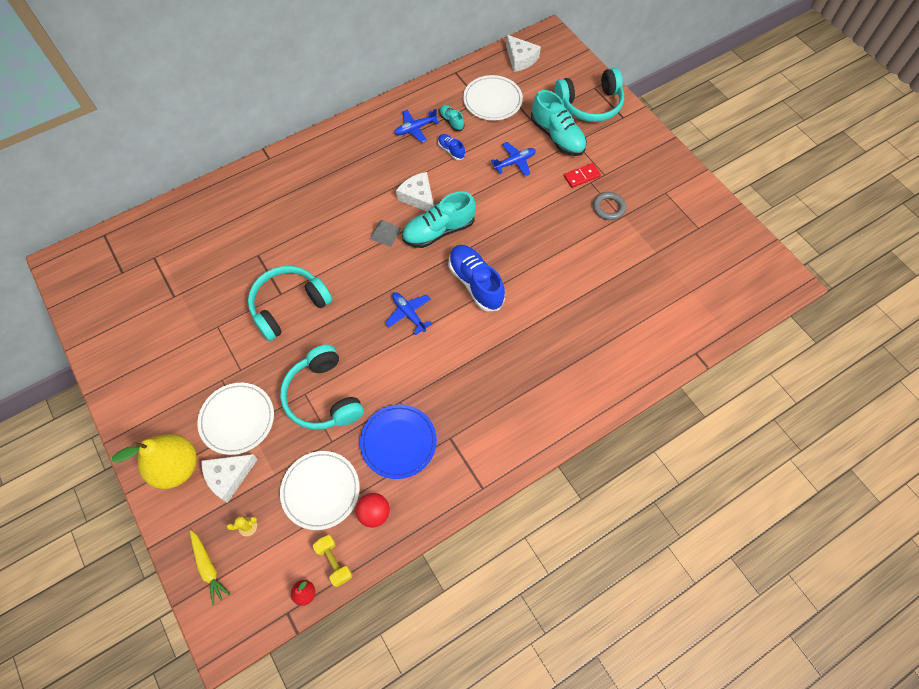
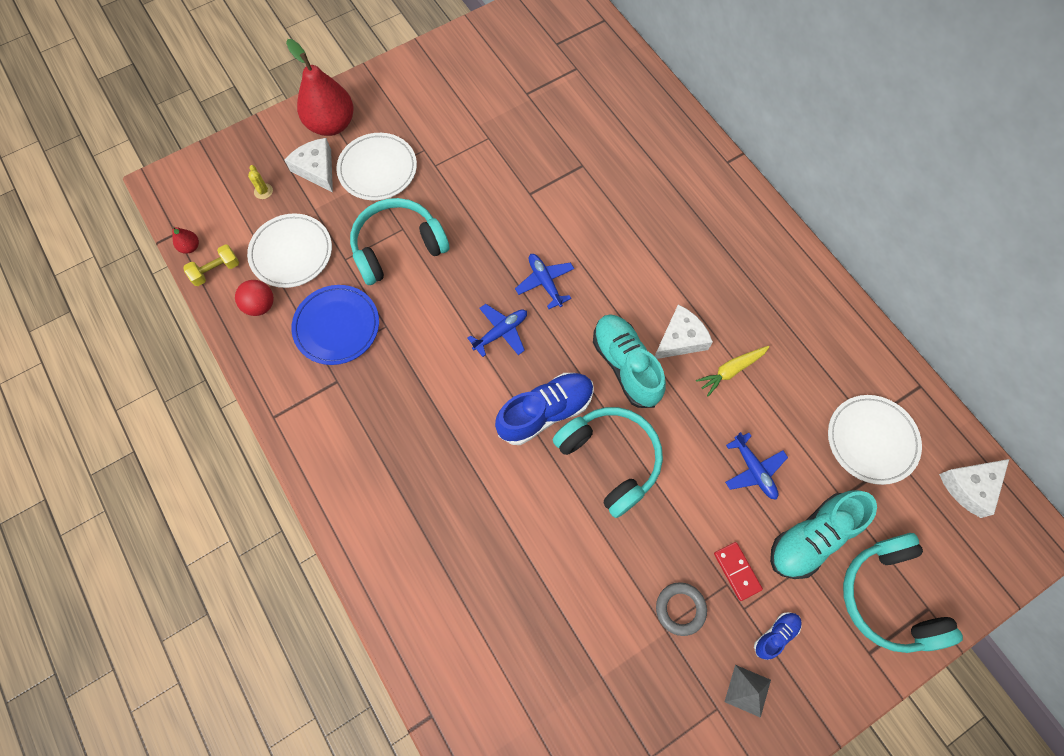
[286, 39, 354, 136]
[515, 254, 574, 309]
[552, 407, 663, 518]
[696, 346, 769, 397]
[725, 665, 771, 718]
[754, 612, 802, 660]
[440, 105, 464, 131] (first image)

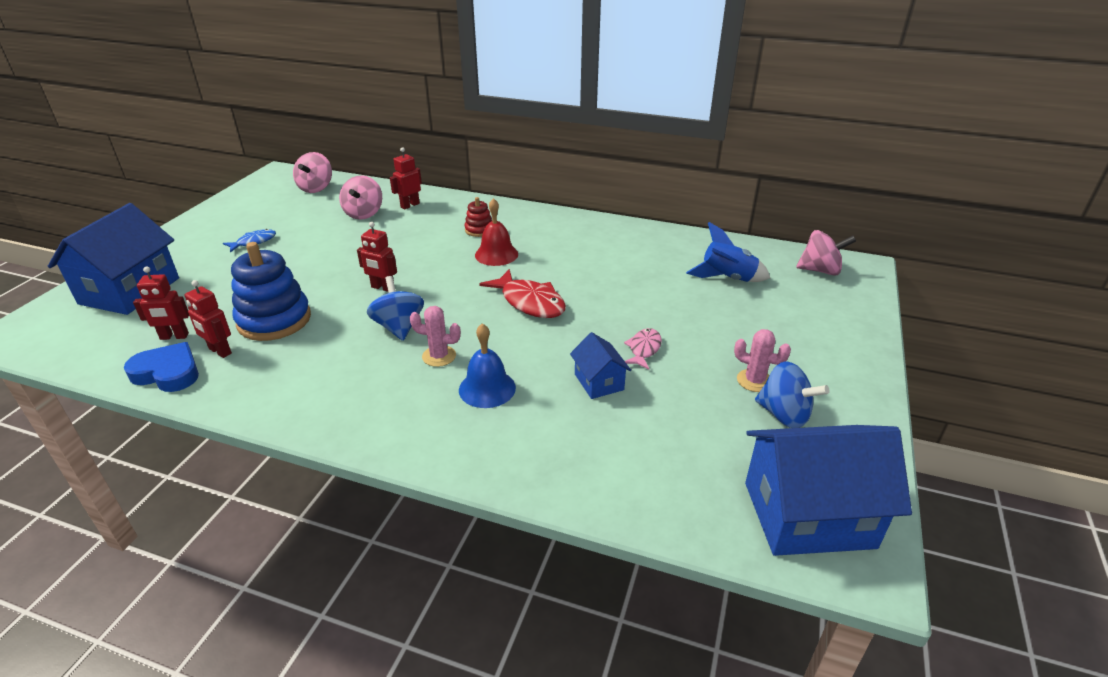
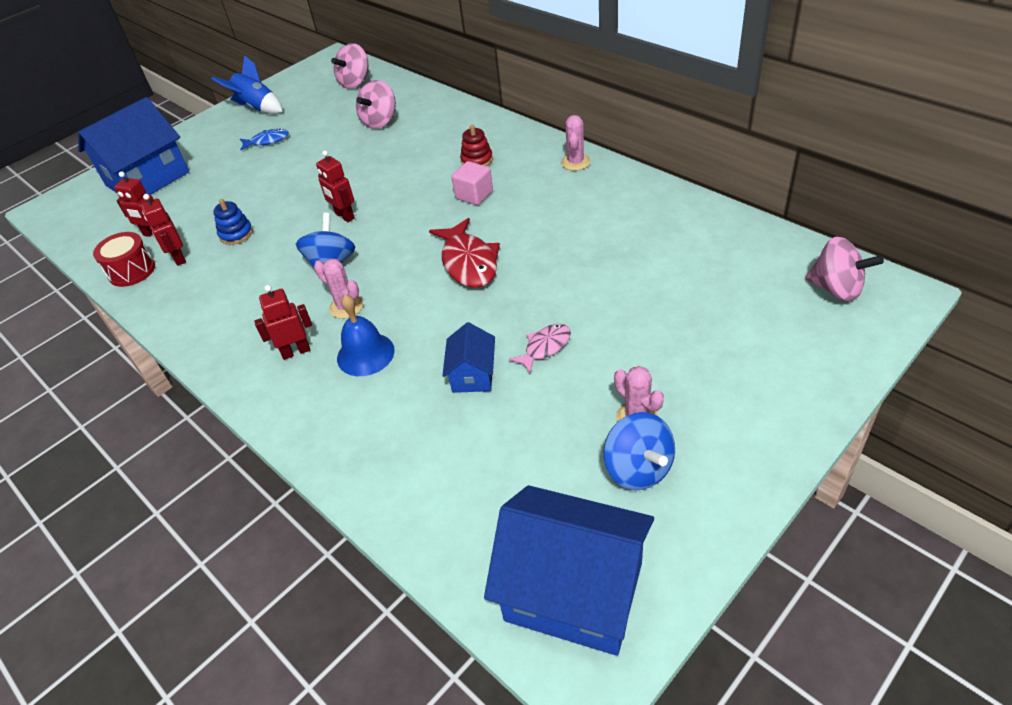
[93, 232, 155, 287]
[211, 55, 283, 114]
[213, 199, 253, 245]
[254, 285, 312, 360]
[451, 161, 493, 205]
[561, 115, 591, 171]

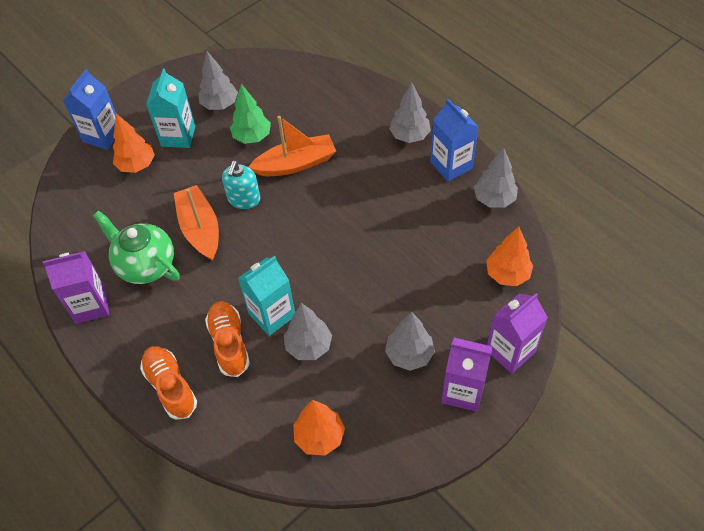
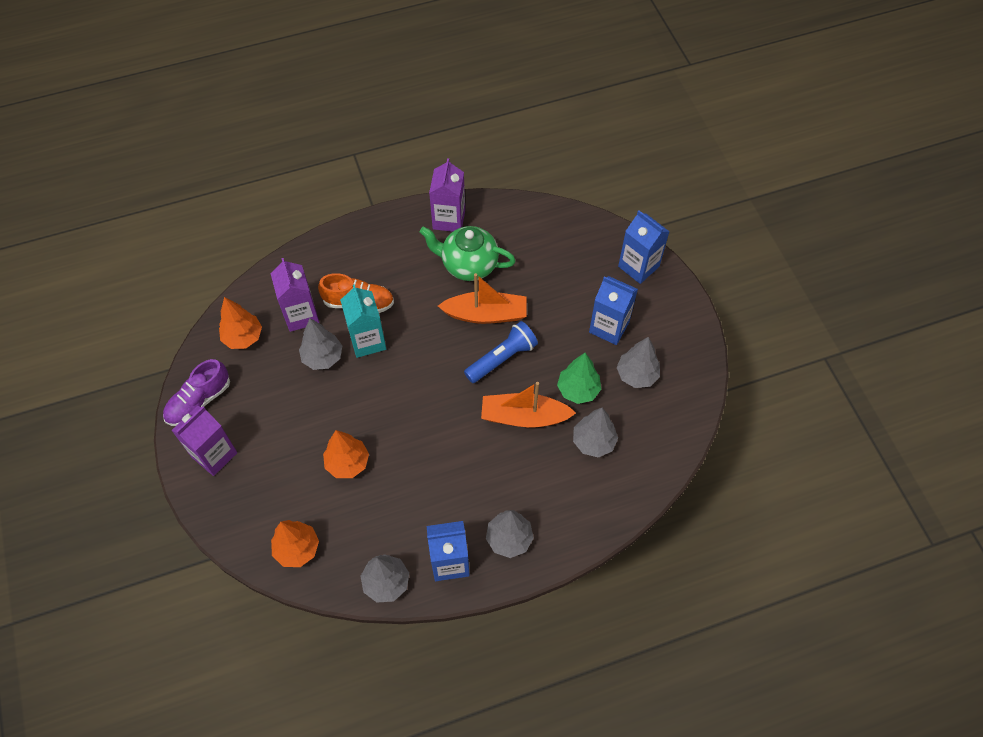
[163, 359, 230, 426]
[270, 258, 319, 332]
[323, 430, 369, 478]
[420, 226, 516, 281]
[464, 321, 538, 383]
[481, 382, 576, 427]
[573, 408, 618, 458]
[589, 276, 638, 345]
[140, 346, 197, 420] (first image)

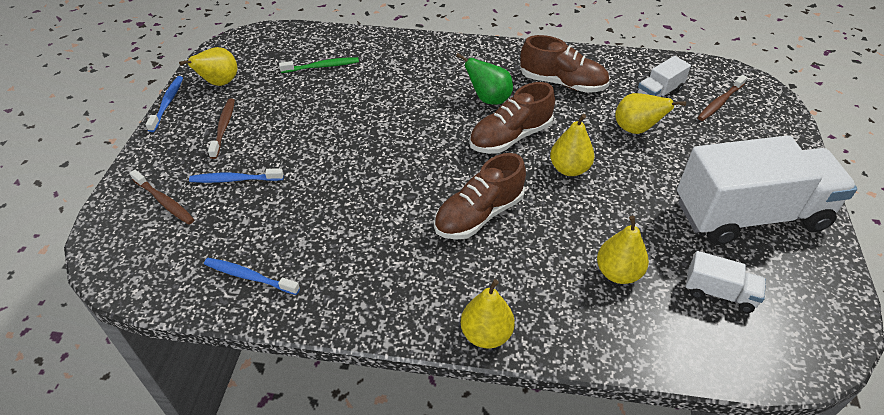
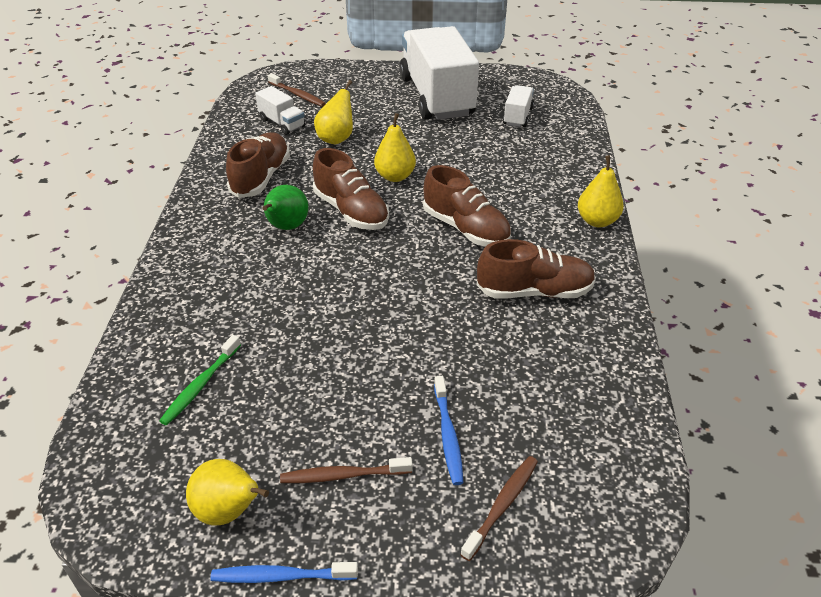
[159, 335, 241, 425]
[477, 239, 596, 298]
[204, 258, 300, 295] (first image)
[597, 216, 649, 284] (first image)

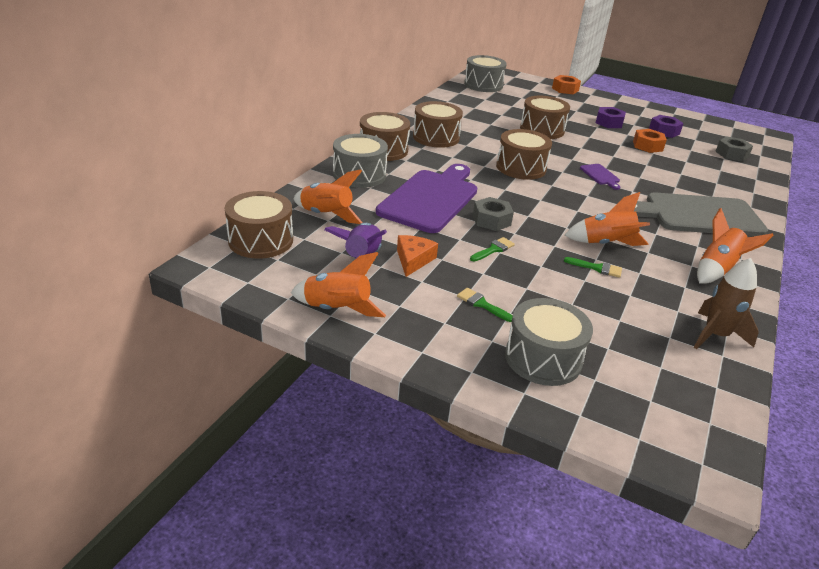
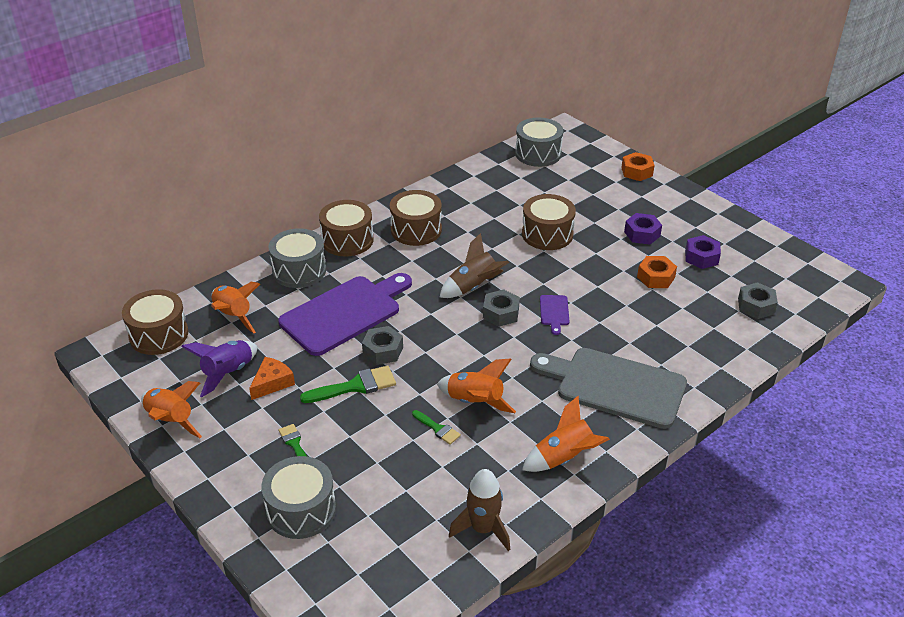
[300, 365, 396, 403]
[439, 233, 509, 298]
[483, 289, 520, 327]

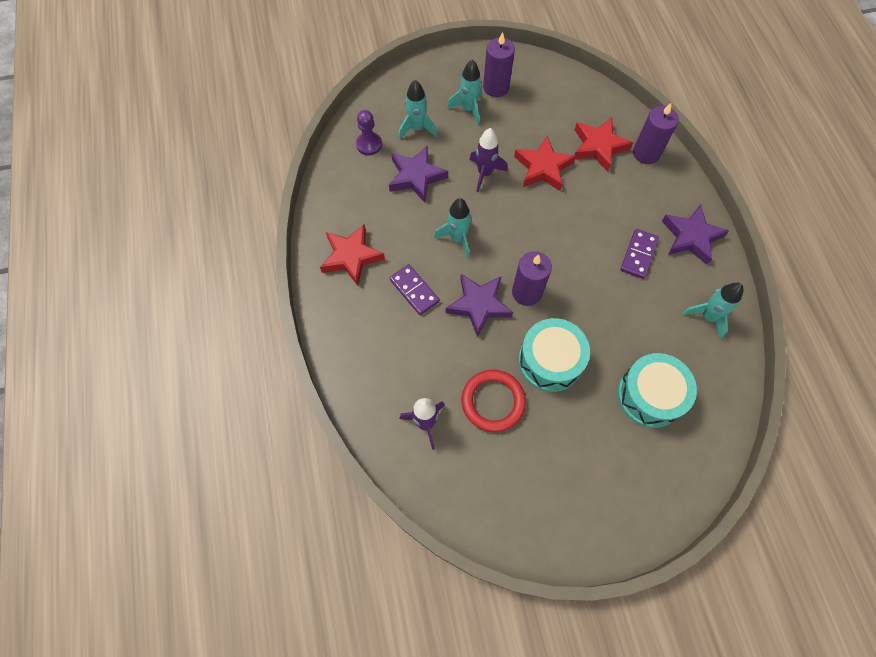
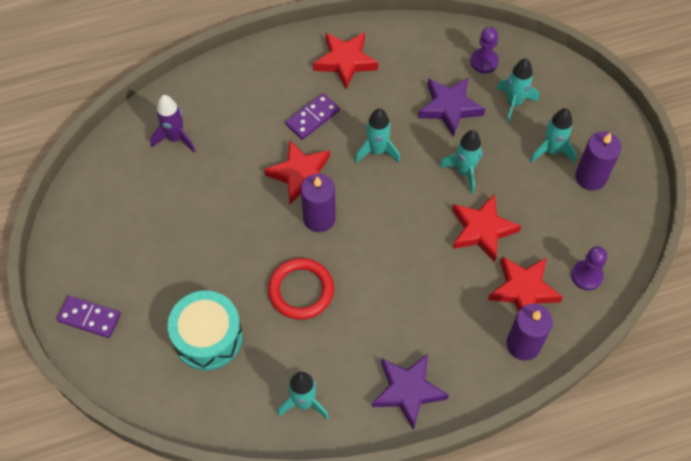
[57, 295, 121, 338]
[264, 140, 330, 205]
[268, 258, 334, 320]
[439, 130, 483, 194]
[571, 246, 607, 290]
[519, 318, 590, 392] (first image)

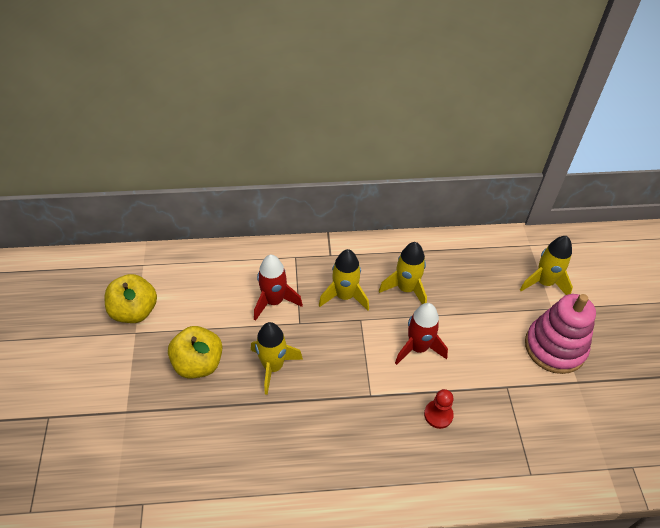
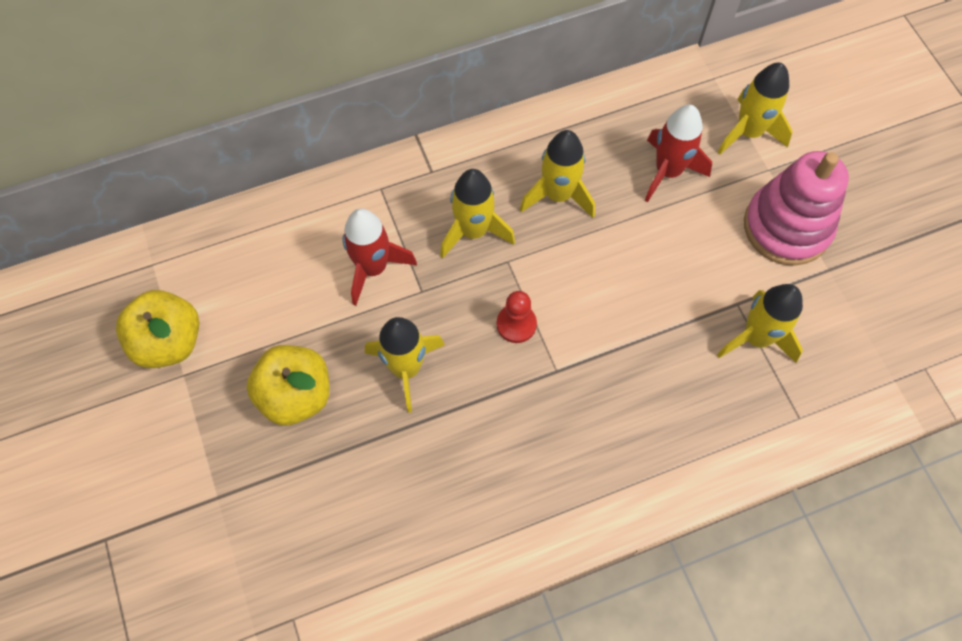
[497, 291, 537, 343]
[645, 104, 712, 202]
[717, 284, 803, 363]

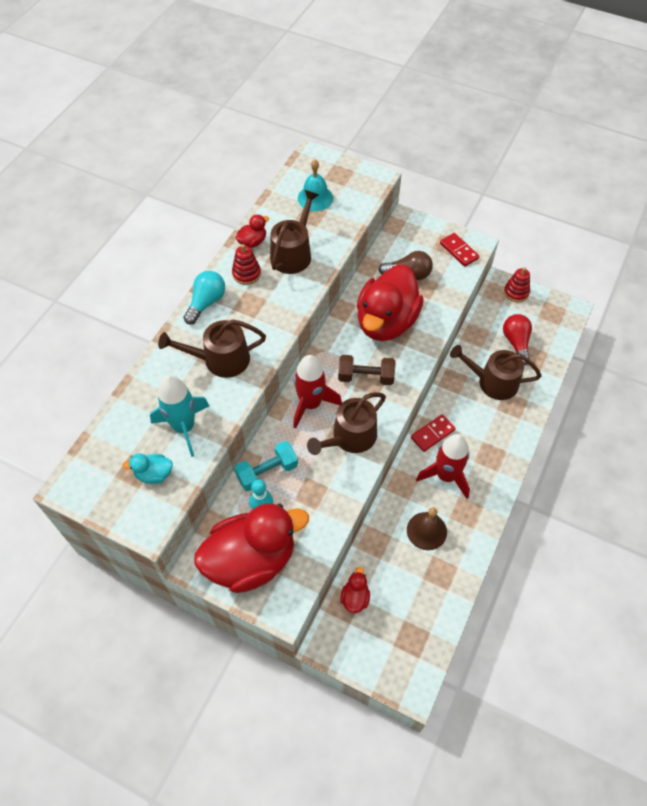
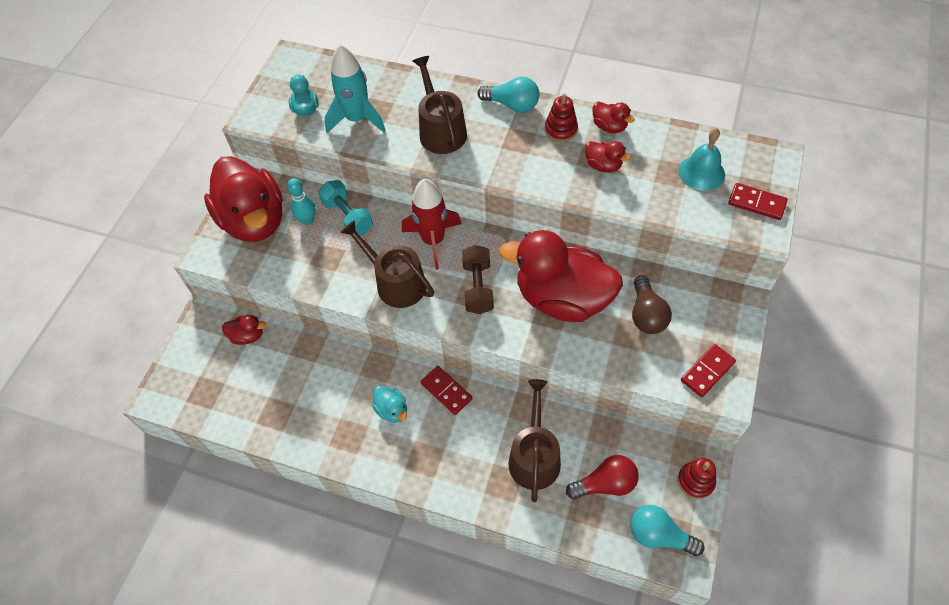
[372, 386, 407, 423]
[585, 141, 631, 173]
[630, 505, 705, 556]
[728, 183, 788, 220]
[407, 507, 447, 550] (first image)

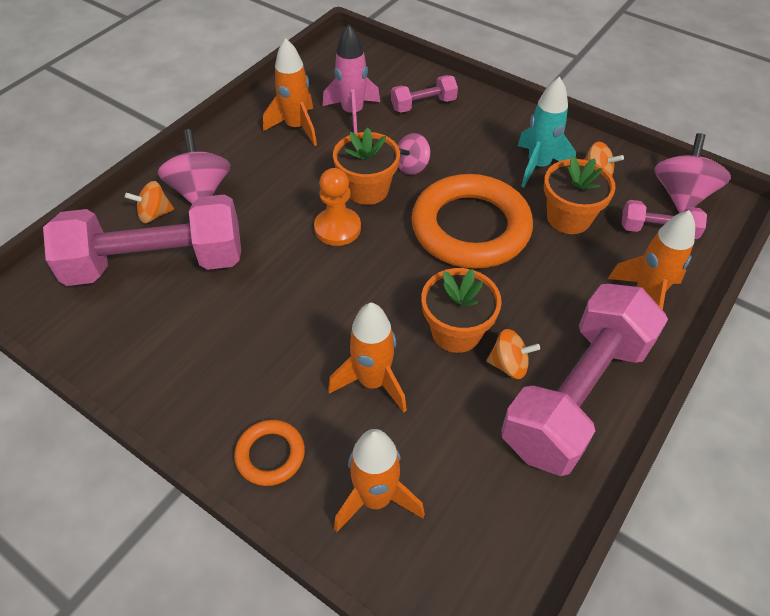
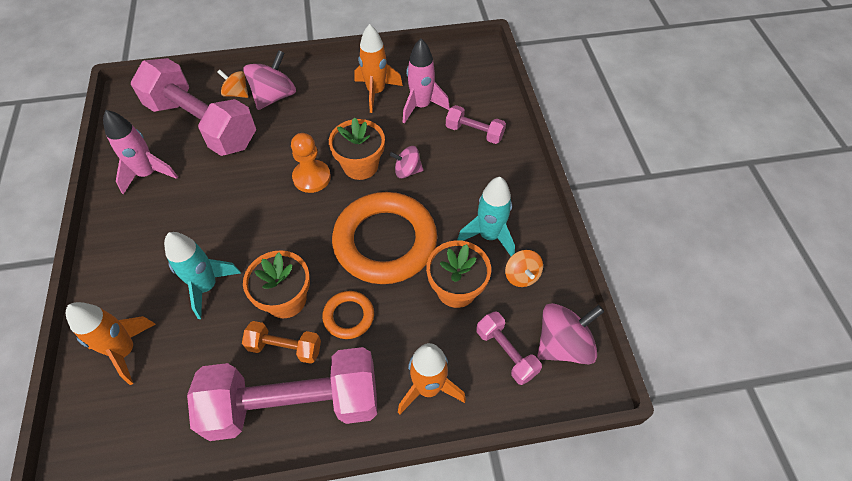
[103, 110, 178, 194]
[164, 232, 241, 319]
[242, 321, 321, 364]
[322, 291, 374, 339]

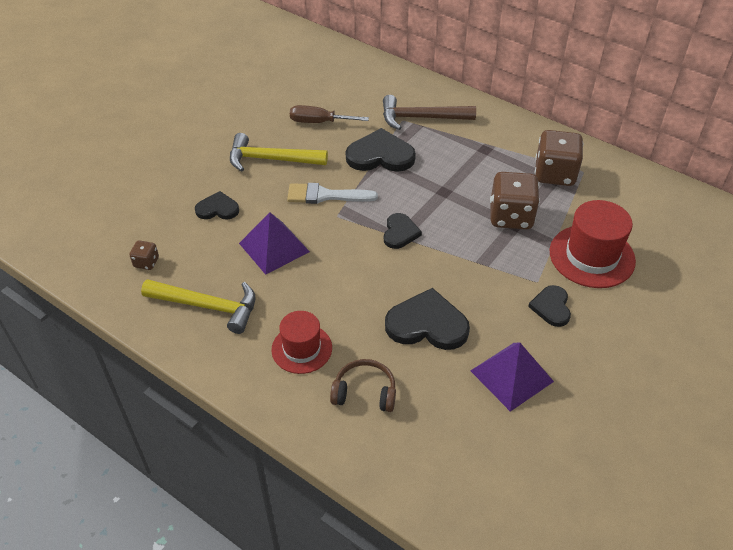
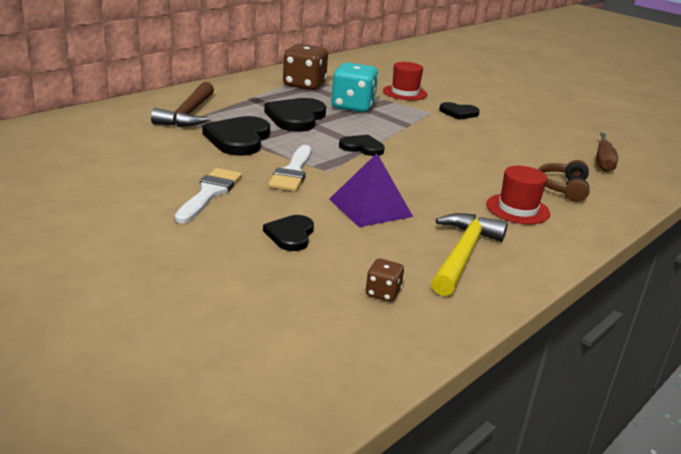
[175, 168, 242, 224]
[264, 98, 326, 132]
[331, 62, 379, 113]
[383, 62, 428, 100]
[596, 132, 618, 172]
[471, 342, 554, 412] (first image)

